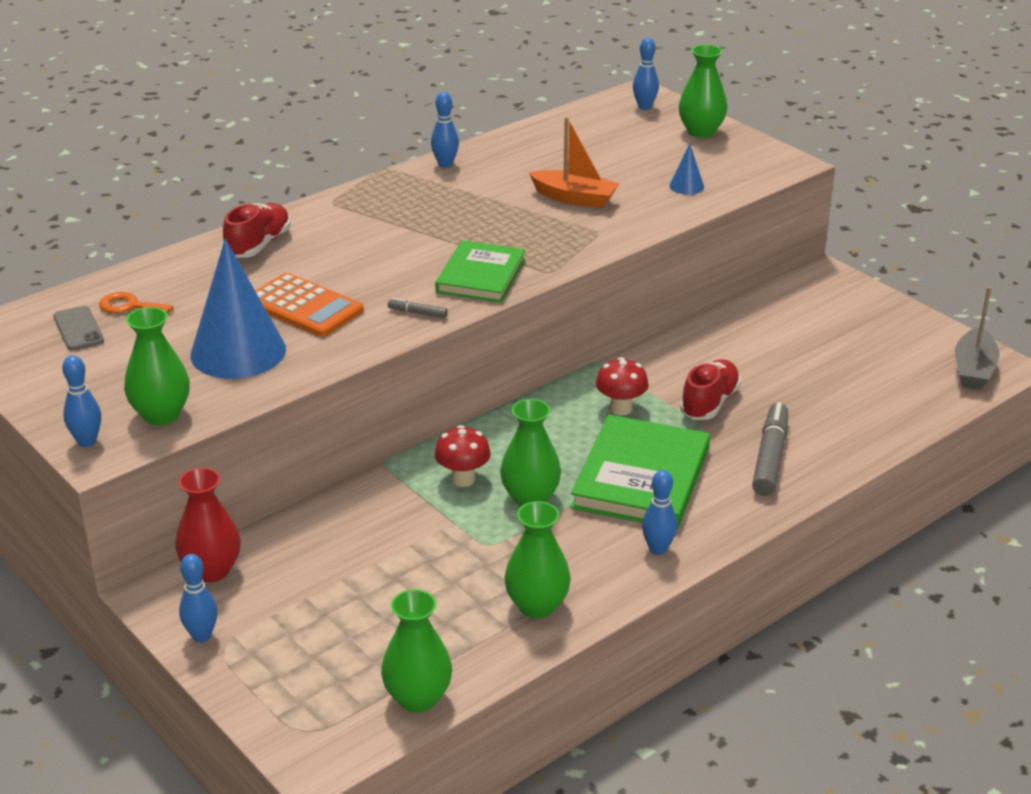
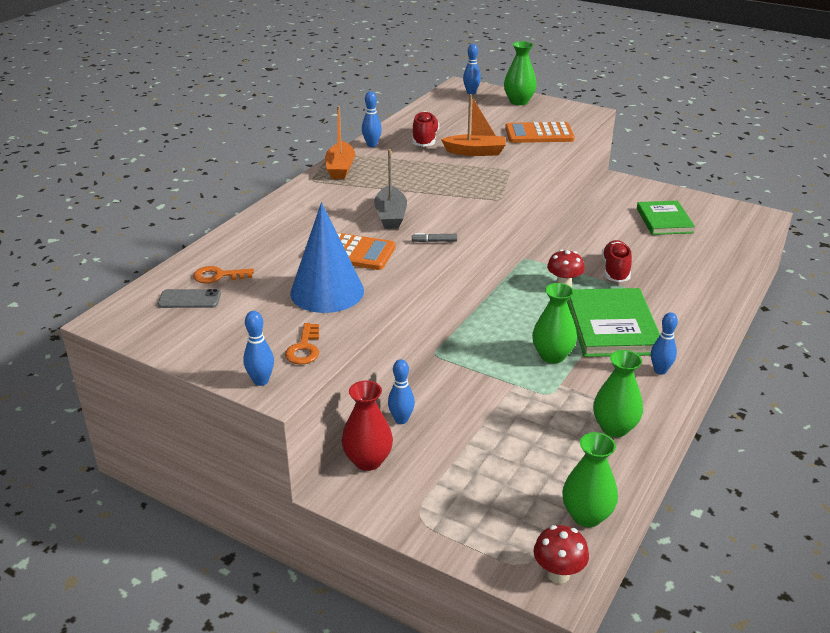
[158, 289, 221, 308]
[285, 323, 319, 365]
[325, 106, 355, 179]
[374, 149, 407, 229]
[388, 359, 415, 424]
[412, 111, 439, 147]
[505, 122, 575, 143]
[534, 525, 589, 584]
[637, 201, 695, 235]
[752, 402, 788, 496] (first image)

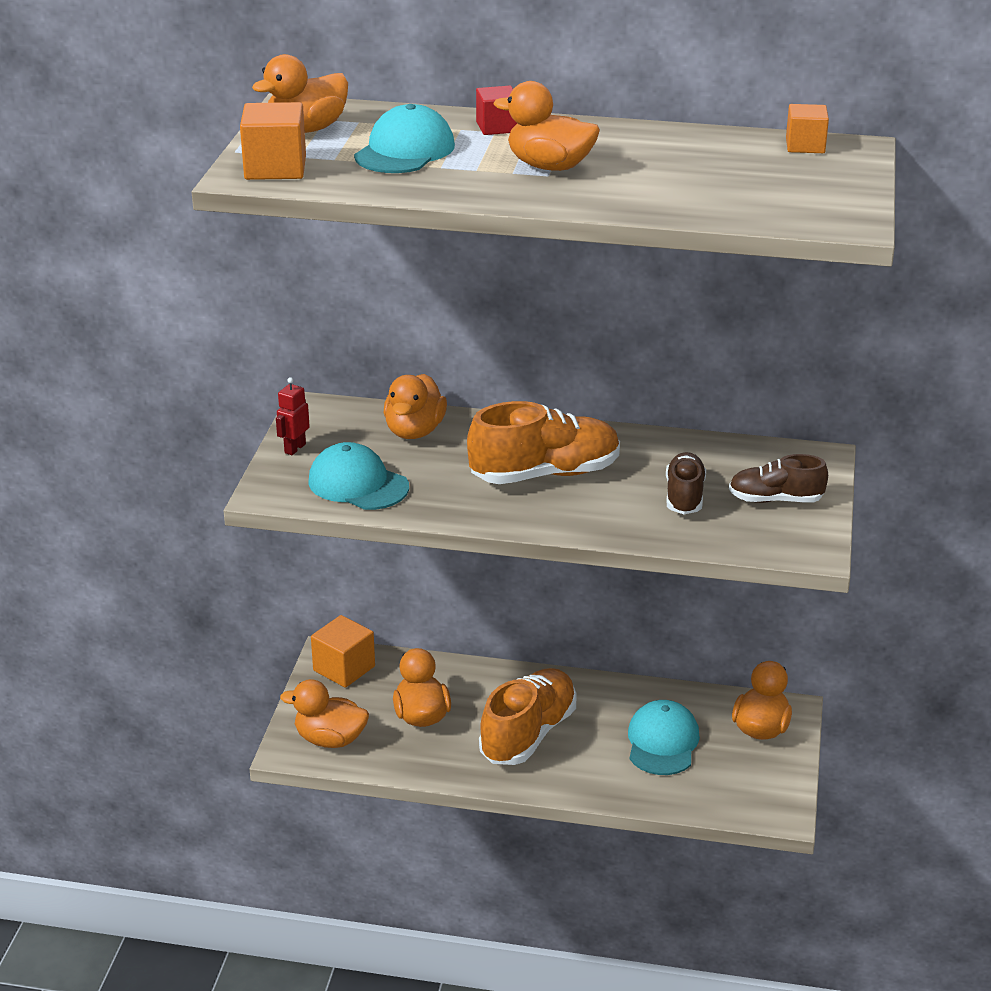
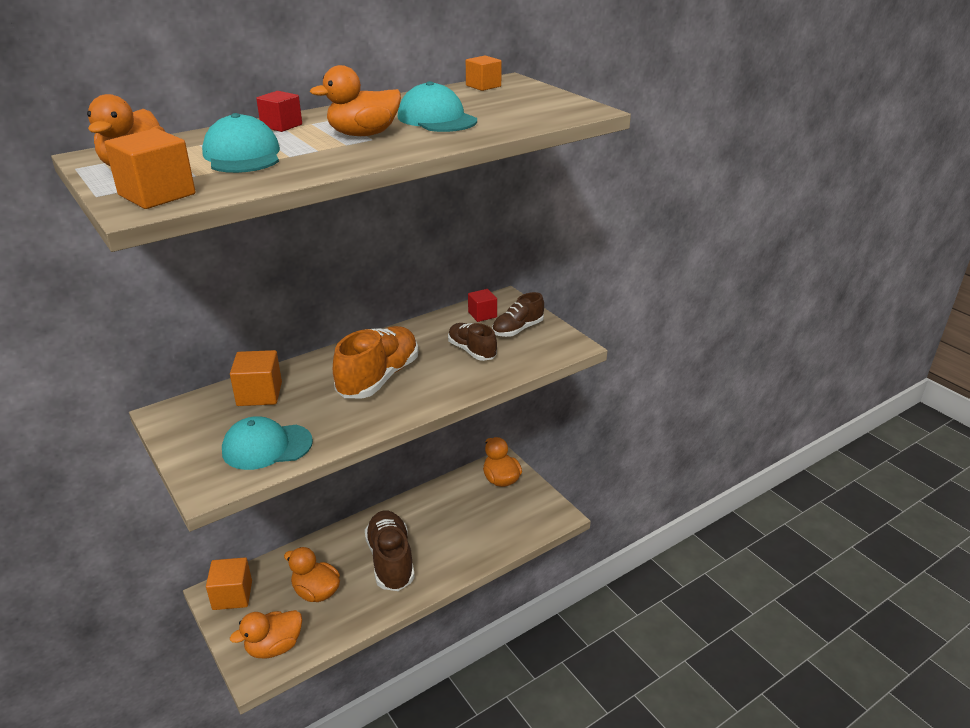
[230, 350, 282, 406]
[365, 510, 415, 591]
[397, 81, 477, 132]
[468, 289, 497, 322]
[276, 377, 310, 455] (first image)

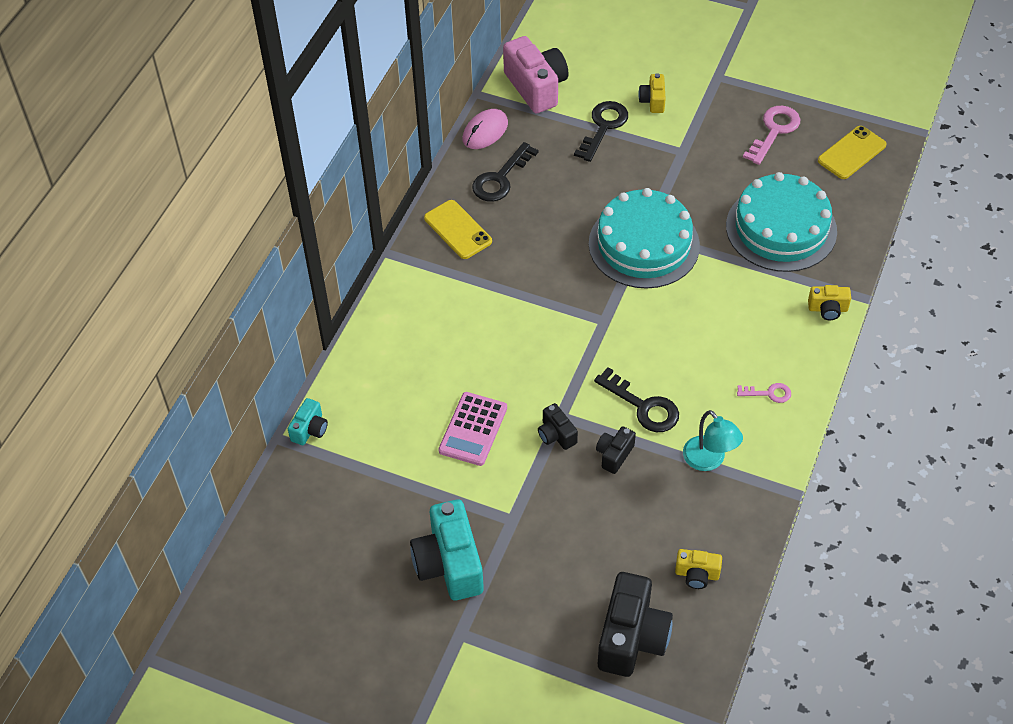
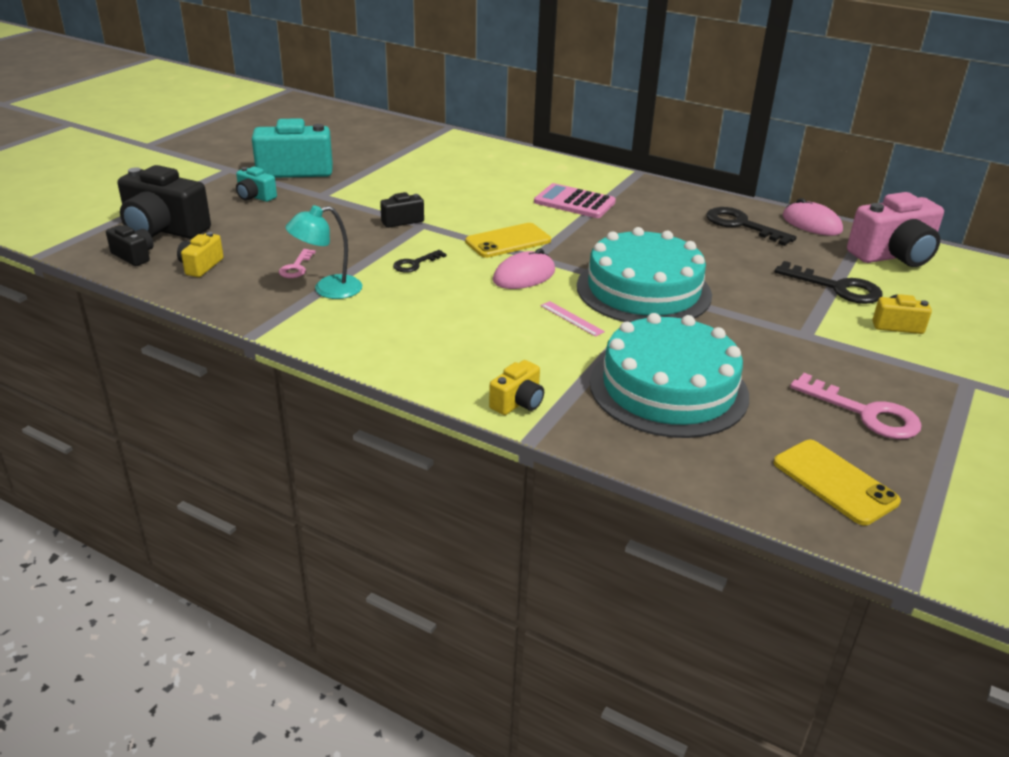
[106, 225, 154, 266]
[236, 167, 277, 202]
[279, 249, 316, 278]
[393, 250, 447, 273]
[465, 223, 551, 258]
[489, 360, 544, 415]
[493, 249, 555, 289]
[534, 183, 616, 218]
[541, 301, 605, 337]

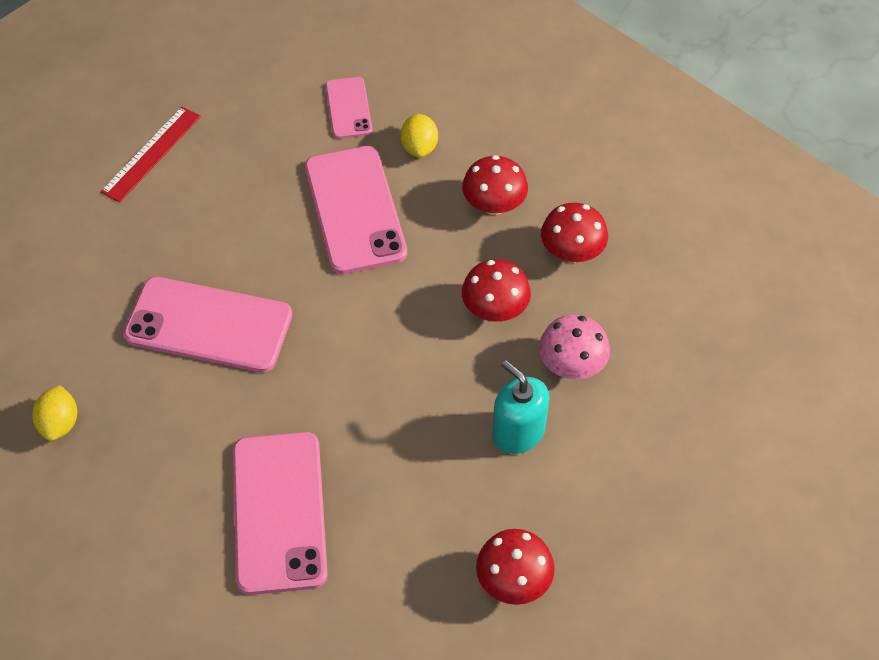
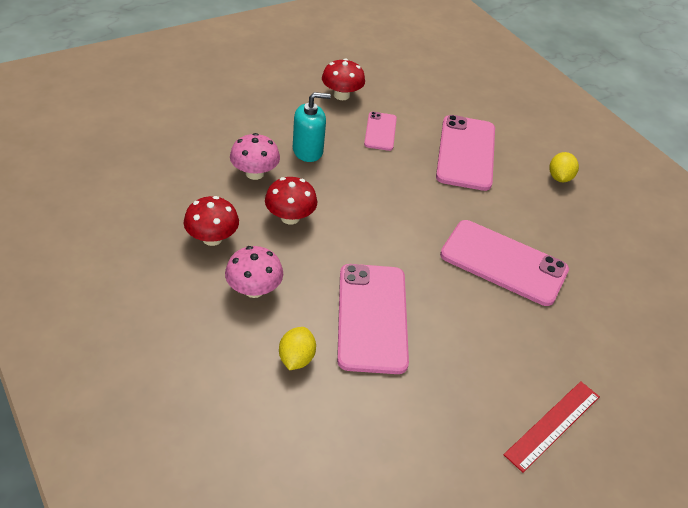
[225, 246, 283, 298]
[293, 92, 331, 162]
[364, 112, 397, 151]
[549, 152, 579, 182]

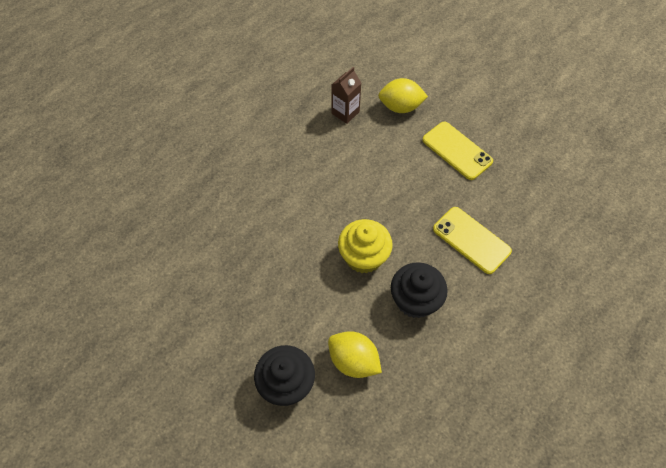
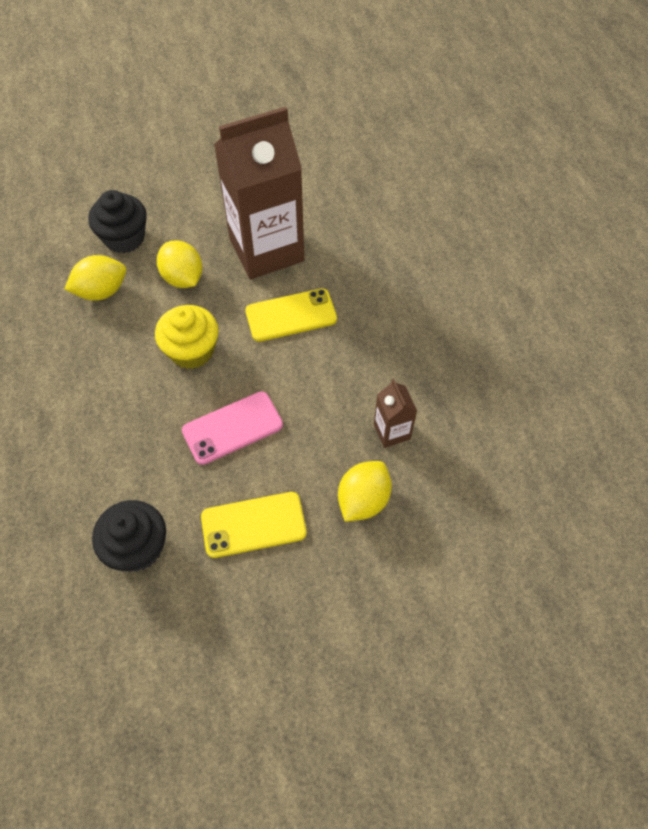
[92, 500, 166, 572]
[157, 240, 203, 288]
[182, 392, 283, 465]
[214, 107, 304, 279]
[245, 288, 337, 342]

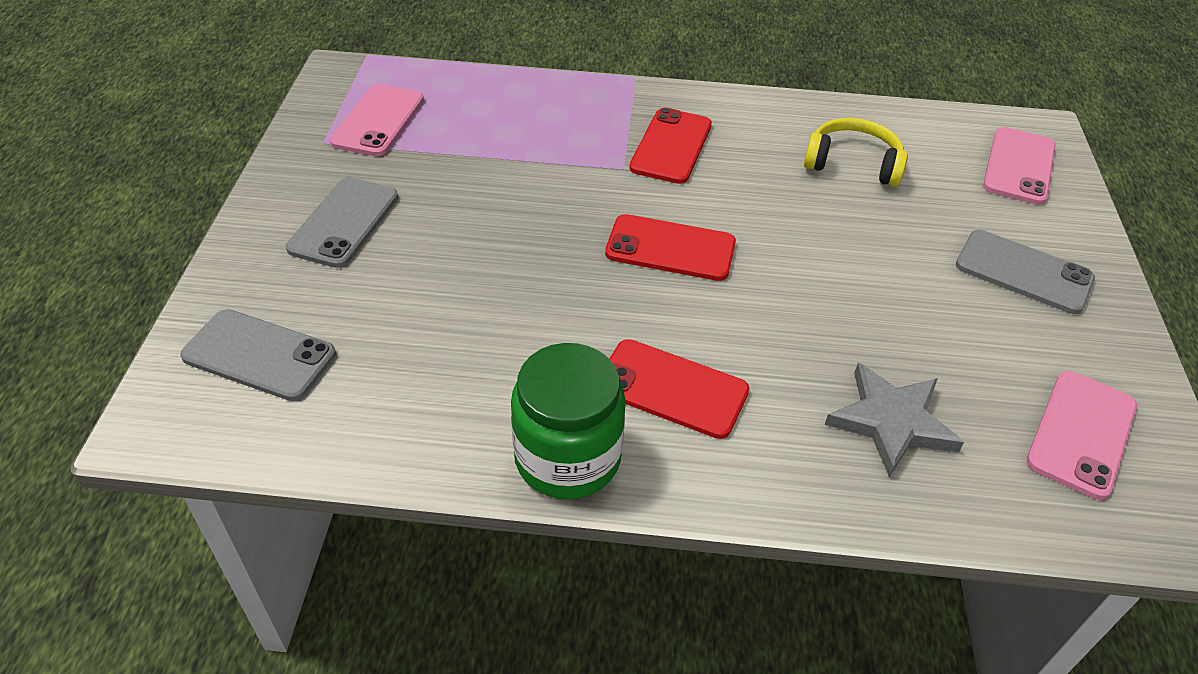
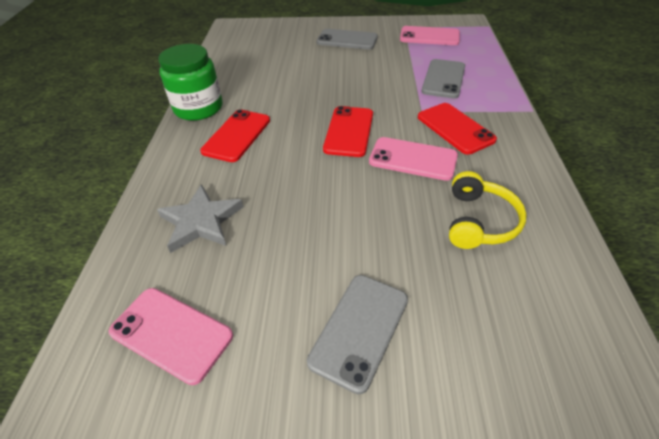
[369, 137, 458, 181]
[418, 103, 497, 154]
[422, 59, 465, 98]

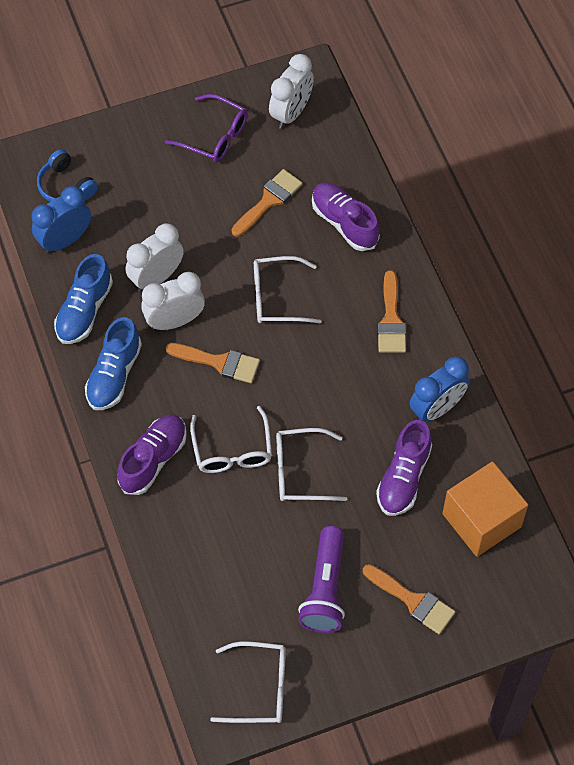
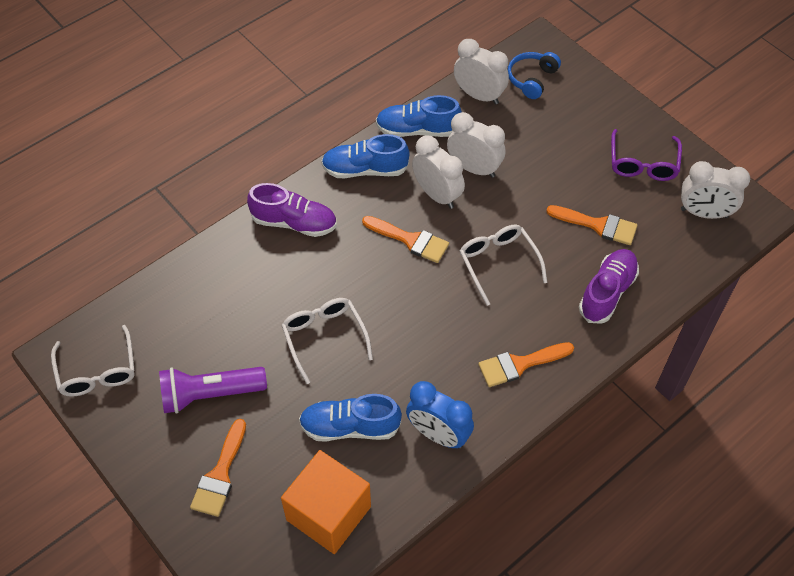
[299, 394, 402, 442]
[362, 216, 449, 263]
[454, 39, 509, 105]
[190, 406, 272, 473] (first image)

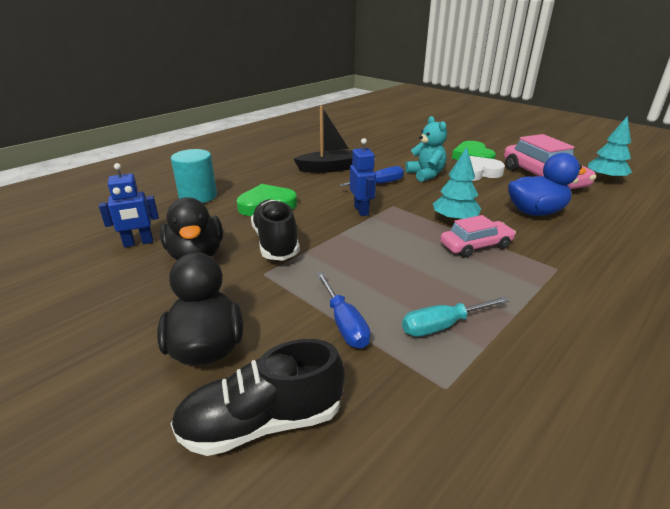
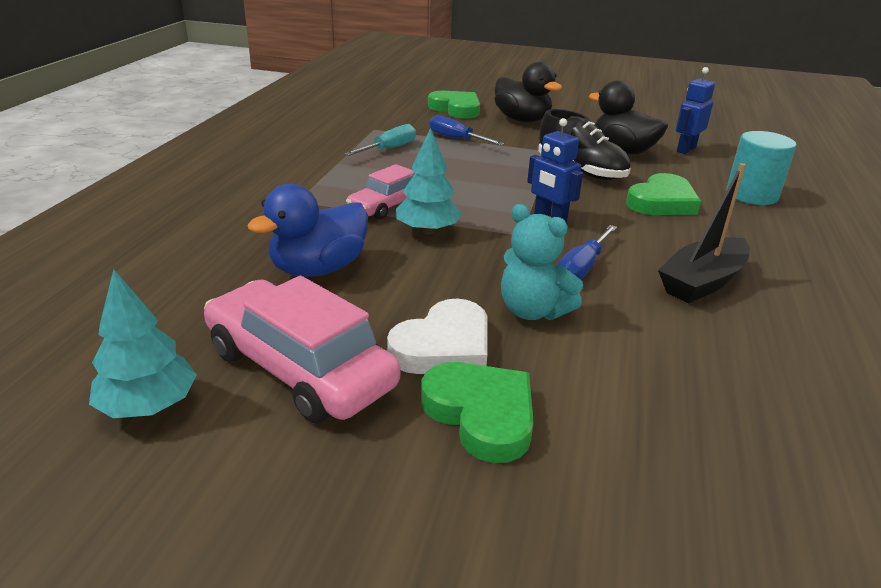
[428, 91, 480, 119]

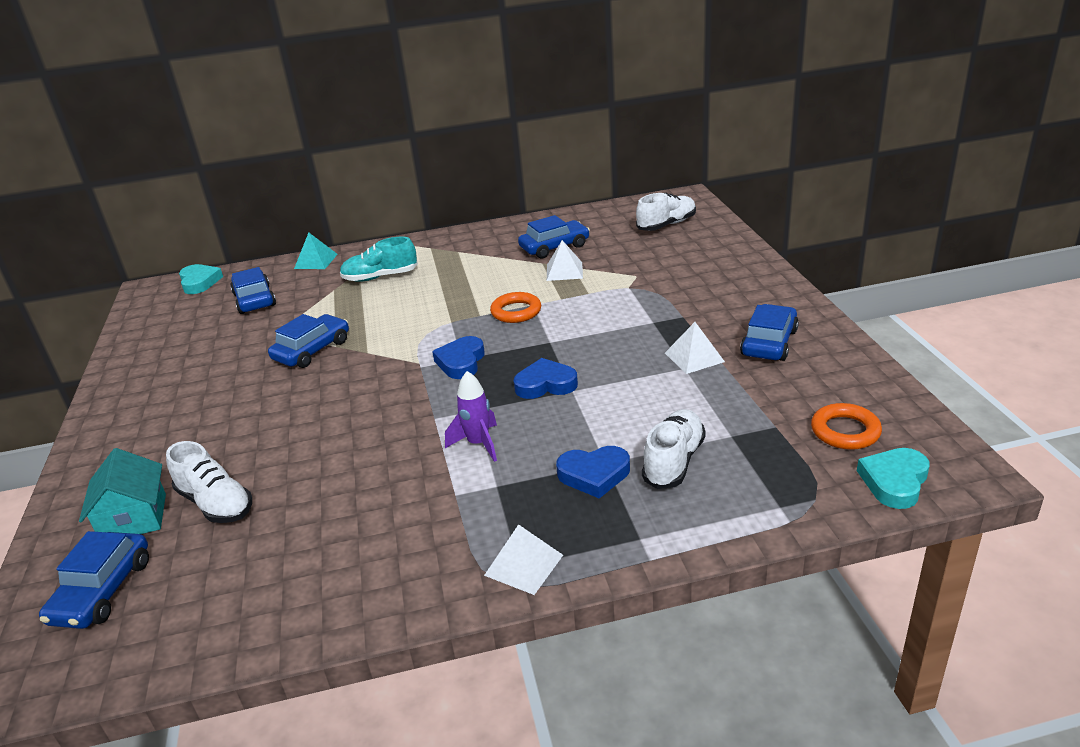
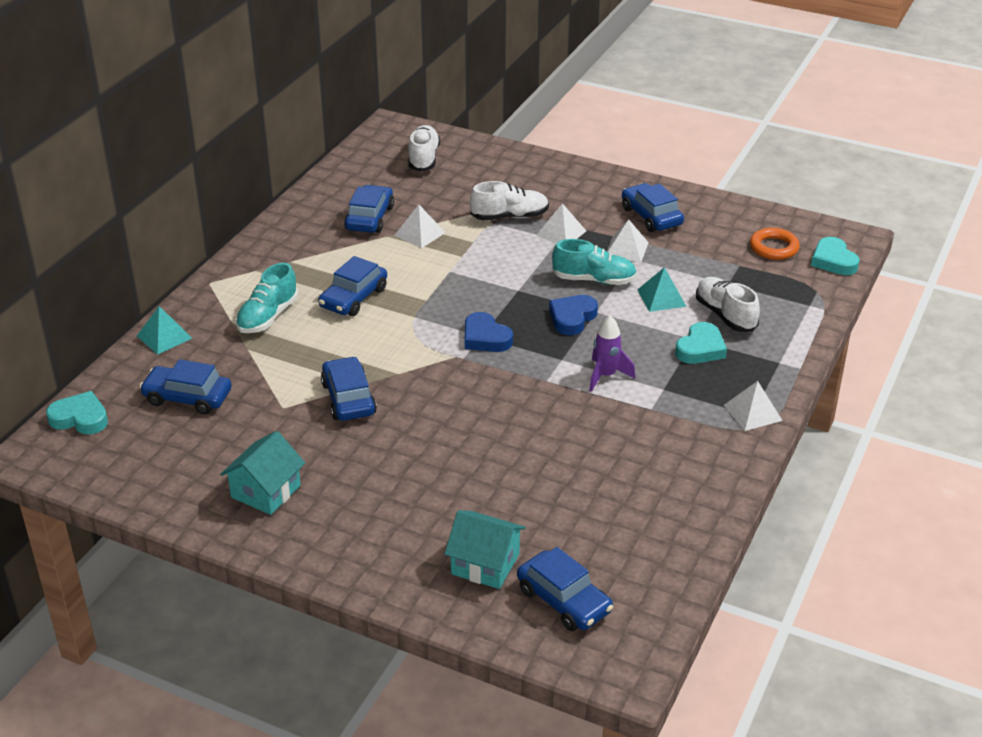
[220, 431, 305, 515]
[318, 256, 387, 316]
[470, 181, 549, 221]
[536, 203, 586, 244]
[552, 239, 637, 285]
[637, 267, 687, 312]
[675, 322, 727, 364]
[490, 292, 541, 323] (first image)

